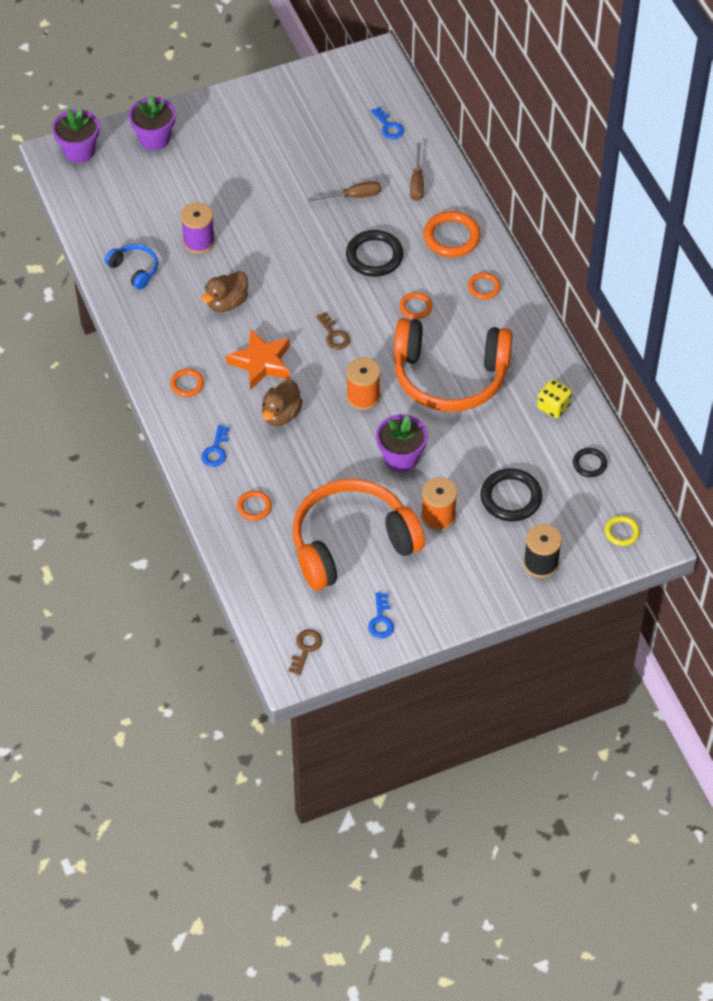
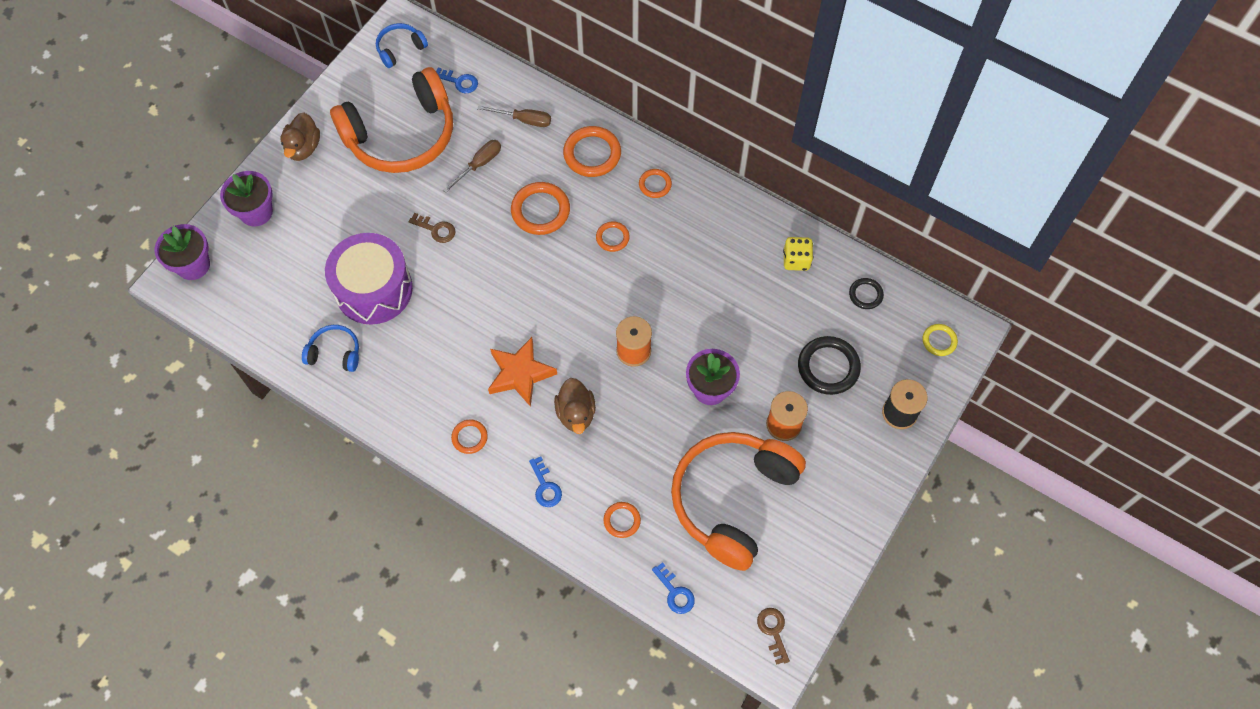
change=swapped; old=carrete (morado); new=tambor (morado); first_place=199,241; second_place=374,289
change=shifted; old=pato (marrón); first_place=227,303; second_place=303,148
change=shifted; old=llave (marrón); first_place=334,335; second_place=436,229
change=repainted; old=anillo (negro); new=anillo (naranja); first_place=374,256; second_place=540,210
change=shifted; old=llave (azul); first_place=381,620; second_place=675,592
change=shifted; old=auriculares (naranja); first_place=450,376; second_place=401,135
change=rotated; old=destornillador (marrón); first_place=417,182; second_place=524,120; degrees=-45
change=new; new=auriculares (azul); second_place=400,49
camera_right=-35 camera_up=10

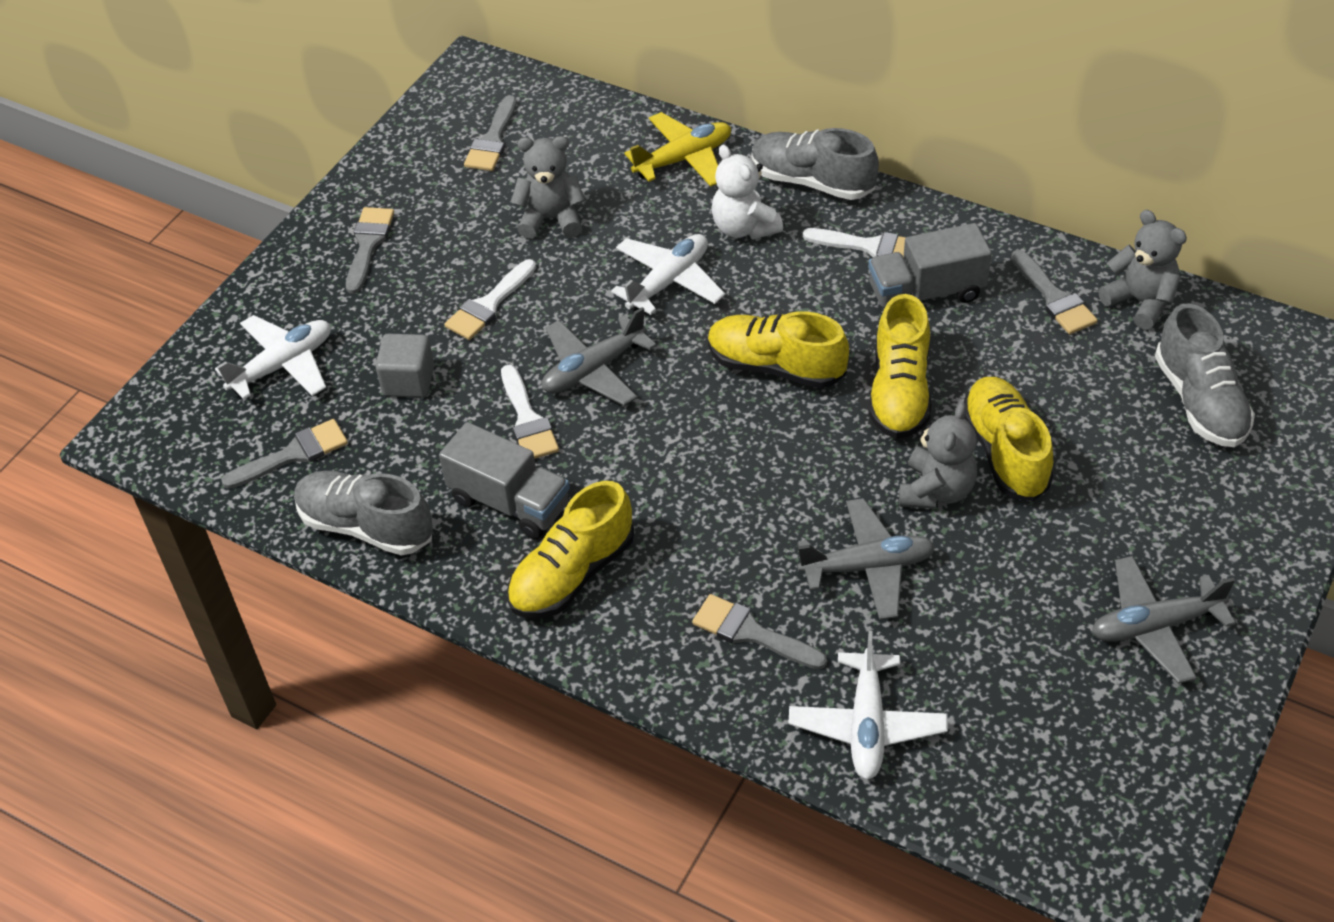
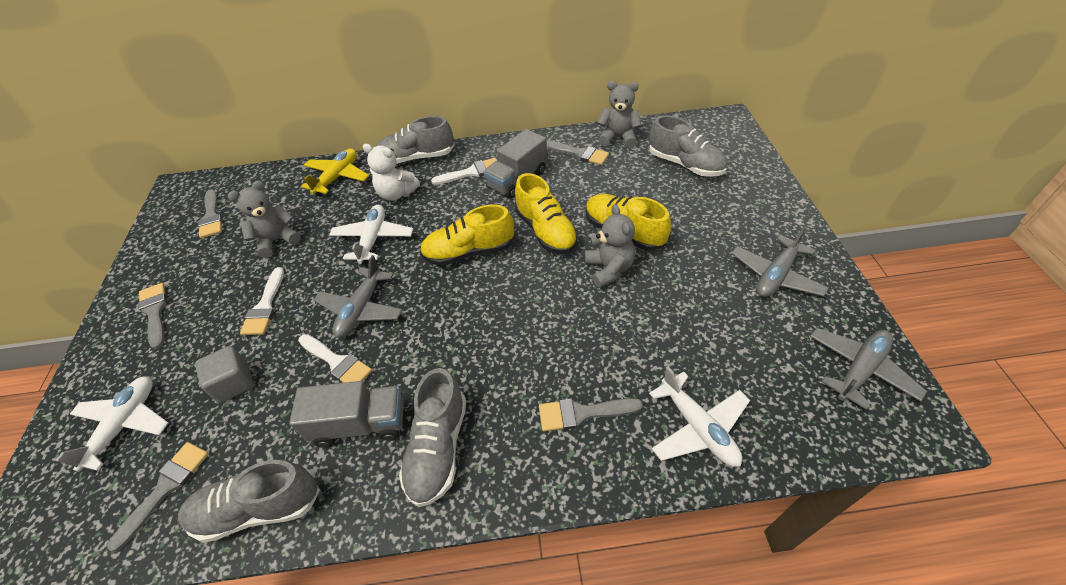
change=repainted; old=zapato (amarillo); new=zapato (gris); first_place=572,574; second_place=438,447
change=shifted; old=avión (gris); first_place=867,567; second_place=859,370
camera_right=-35 camera_up=0

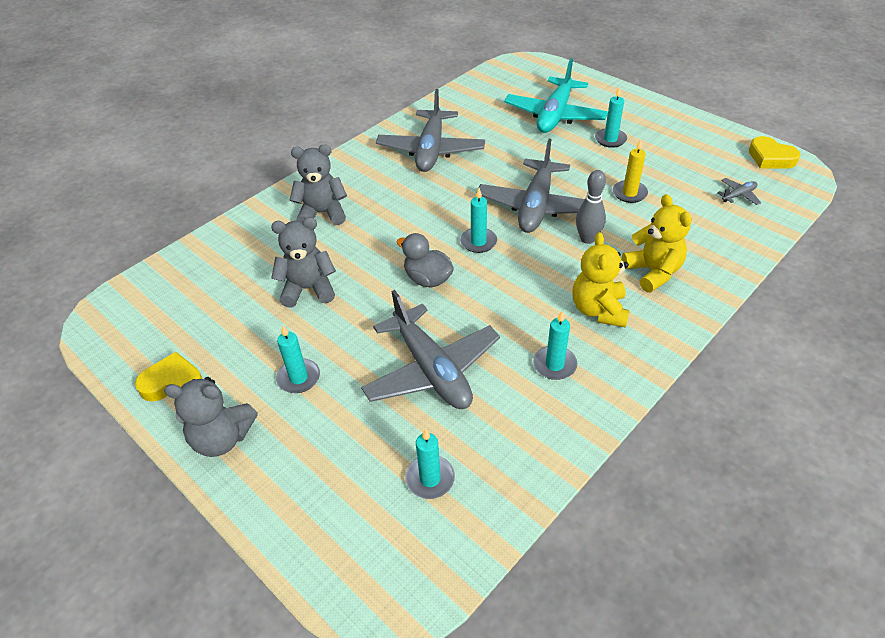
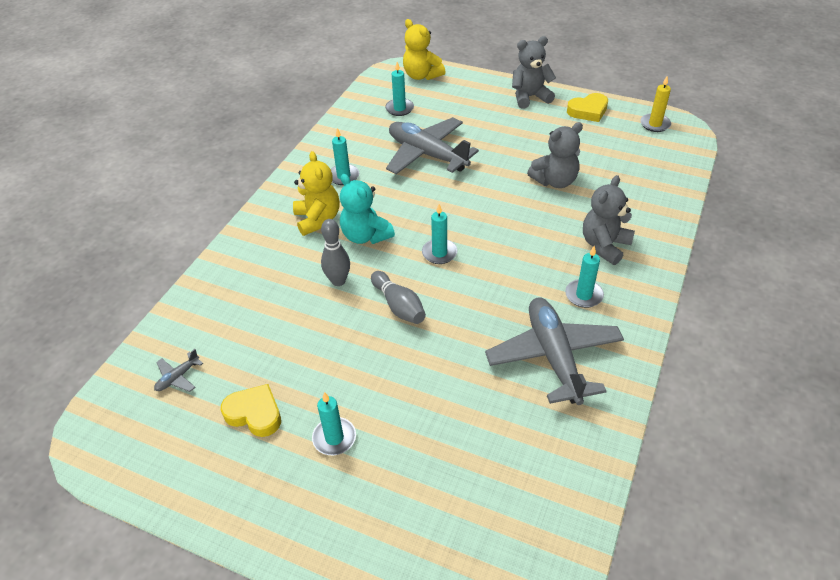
change=shifted; old=vela (turquesa); first_place=298,378; second_place=584,295
change=rotated; old=osito (gris); first_place=322,213; second_place=604,246; degrees=150
change=gone; old=pato (gris); first_place=427,279
change=swapped; old=avión (gris); new=bolo (gris); first_place=536,206; second_place=399,306
change=gone; old=avión (turquesa); first_place=555,115
change=shifted; old=vela (amarillo); first_place=629,193; second_place=655,124
change=shifted; old=osito (amarillo); first_place=653,272; second_place=422,75
change=shifted; old=corazón (amarillo); first_place=770,158; second_place=254,413
change=new; new=osito (turquesa); second_place=365,236
camera_right=160 camera_up=0

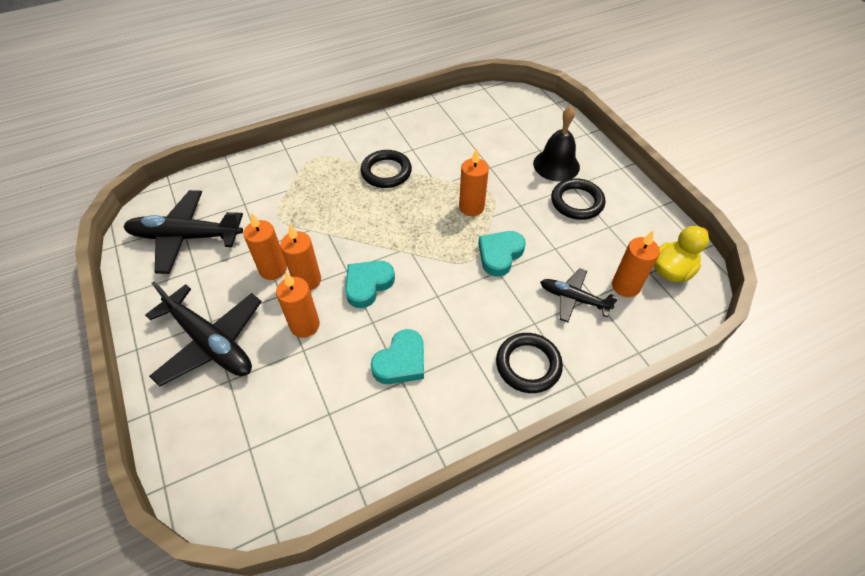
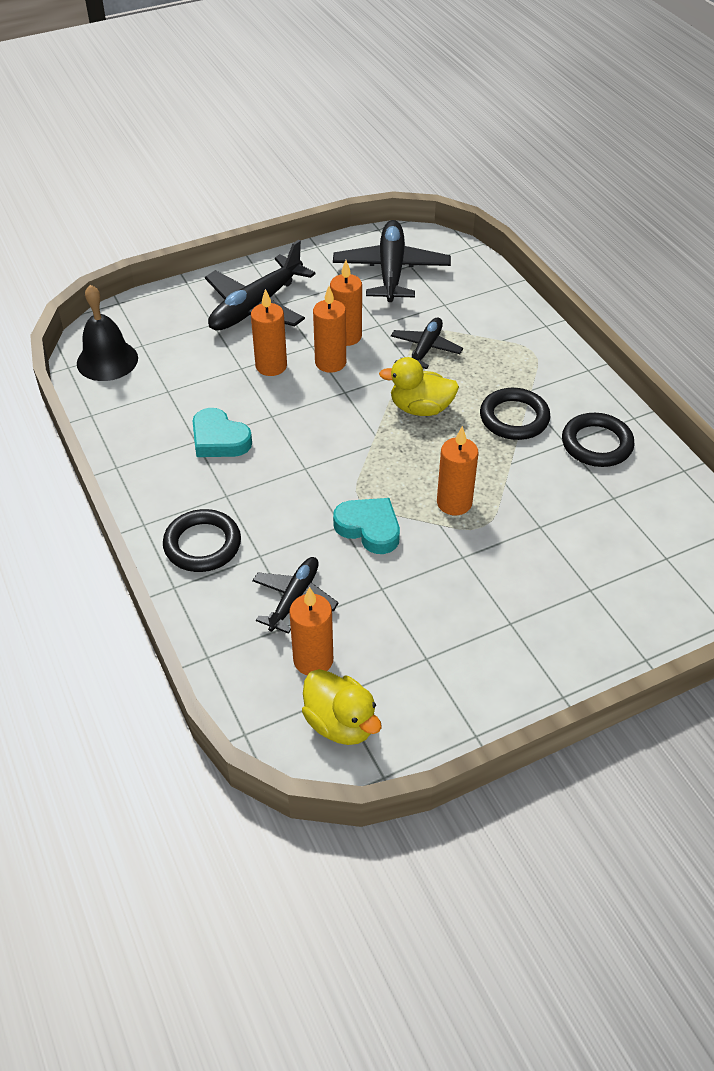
change=gone; old=corazón (turquesa); first_place=368,285
change=shifted; old=campana (negro); first_place=556,165; second_place=107,360
change=shifted; old=anillo (negro); first_place=577,202; second_place=596,444
change=new; new=pato (amarillo); second_place=420,408
change=new; new=avión (negro); second_place=425,349
camera_right=90 camera_up=-5

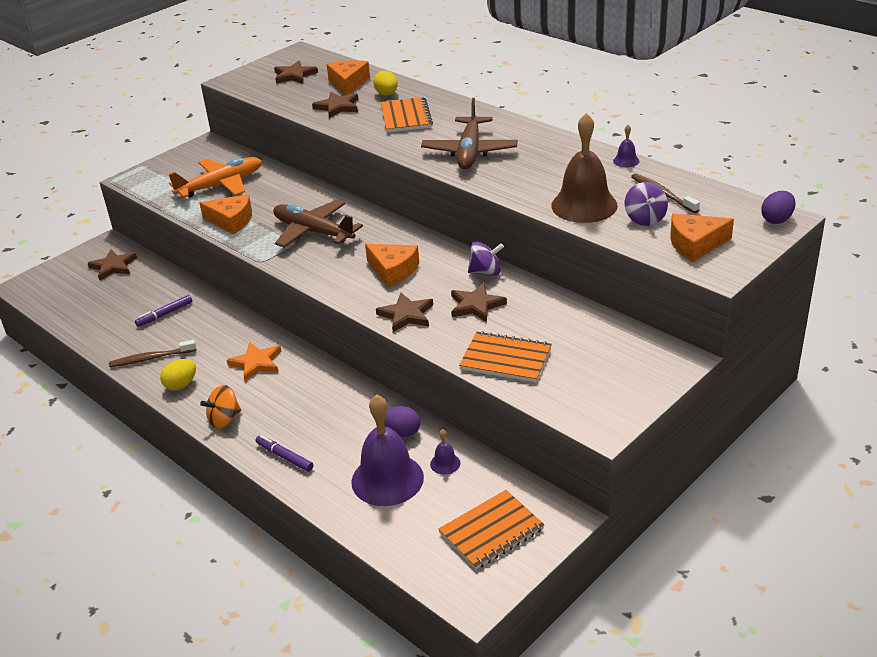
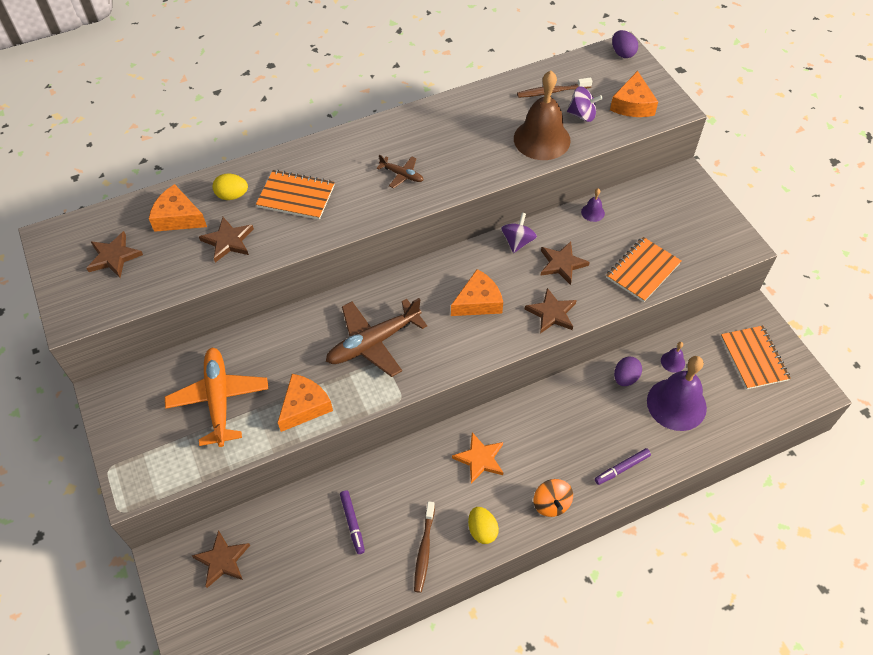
change=scaled; old=avión (marrón); first_place=470,151; second_place=401,175; factor=0.49
change=shifted; old=campana (morado); first_place=626,161; second_place=593,212
camera_right=-70 camera_up=20

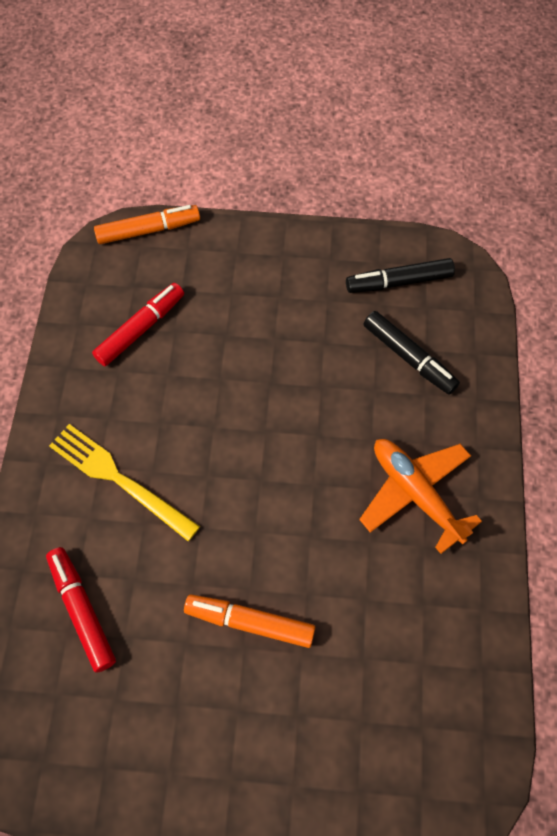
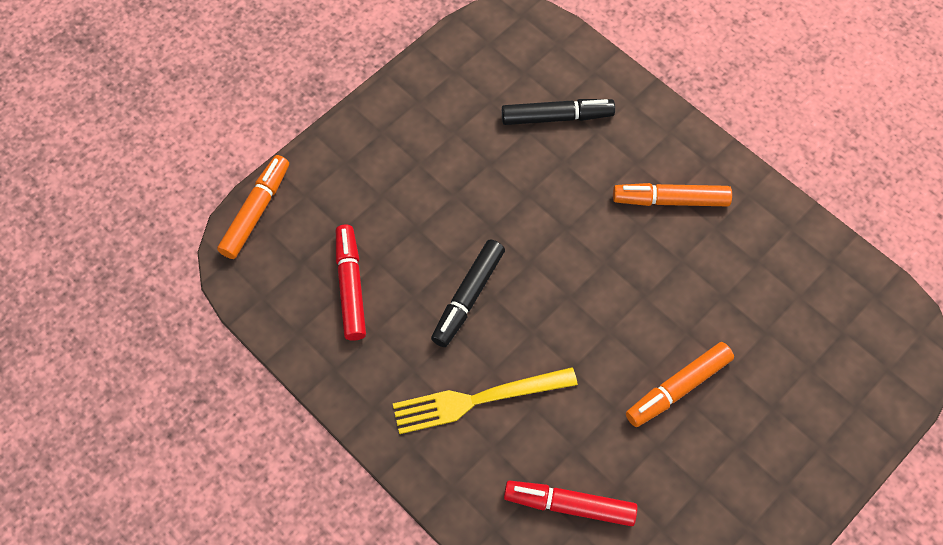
change=shifted; old=rotulador (negro); first_place=399,282; second_place=468,297
change=swapped; old=avión (naranja); new=rotulador (naranja); first_place=415,493; second_place=670,200
camera_right=-50 camera_up=0

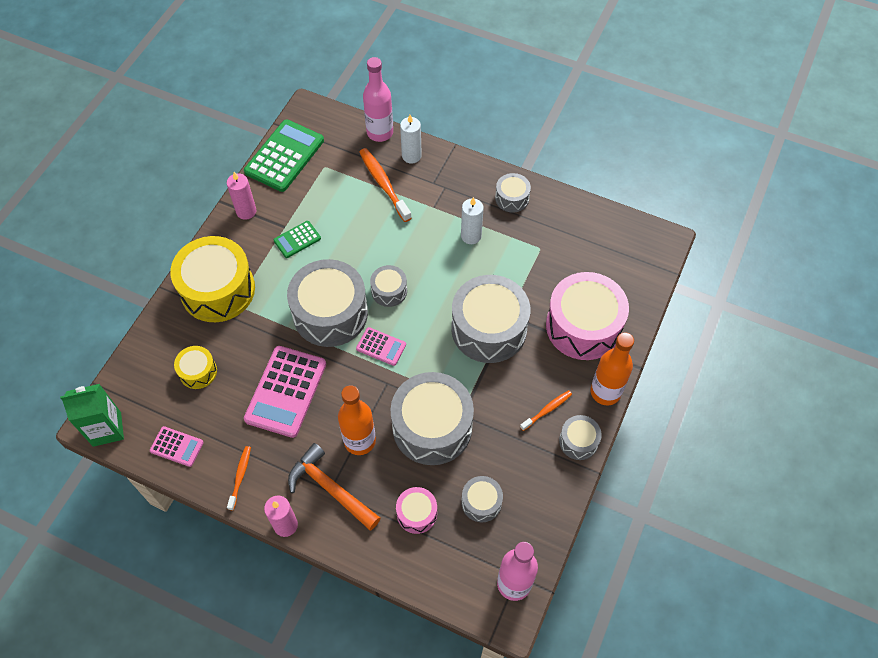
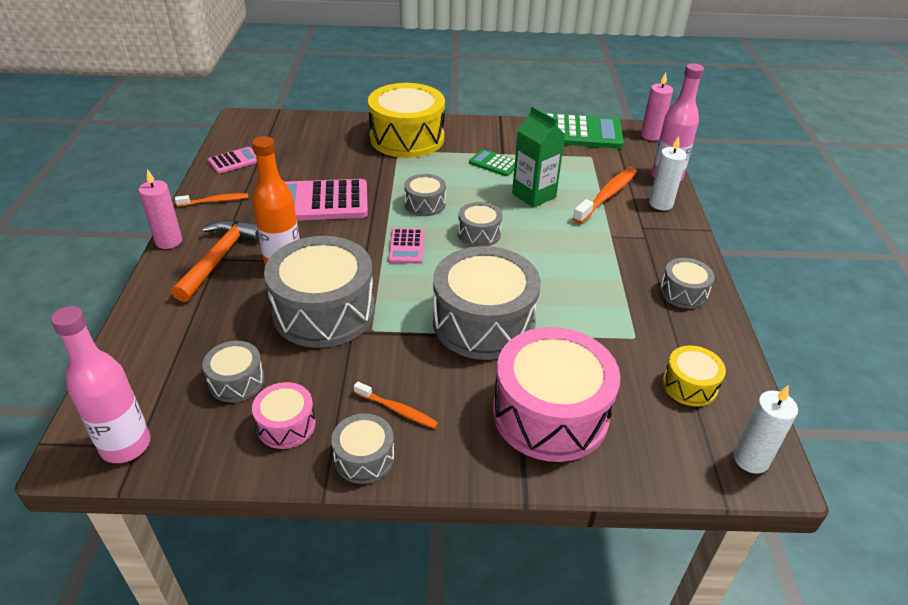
change=shifted; old=cartón de leche (verde); first_place=107,429; second_place=534,195
change=rotated; old=calculadora (rosa); first_place=177,446; second_place=234,161; degrees=-120
change=shifted; old=tambor (amarillo); first_place=198,372; second_place=689,385
change=shifted; old=vela (rosa); first_place=246,211; second_place=651,135
change=scaled; old=tambor (gris); first_place=330,313; second_place=425,204; factor=0.49
change=shifted; old=tambor (rosa); first_place=417,513; second_place=286,425
change=shifted; old=vela (blanco); first_place=471,236; second_place=751,459
change=gone; old=botella (naranja); first_place=605,392
camera_right=65 camera_up=-20

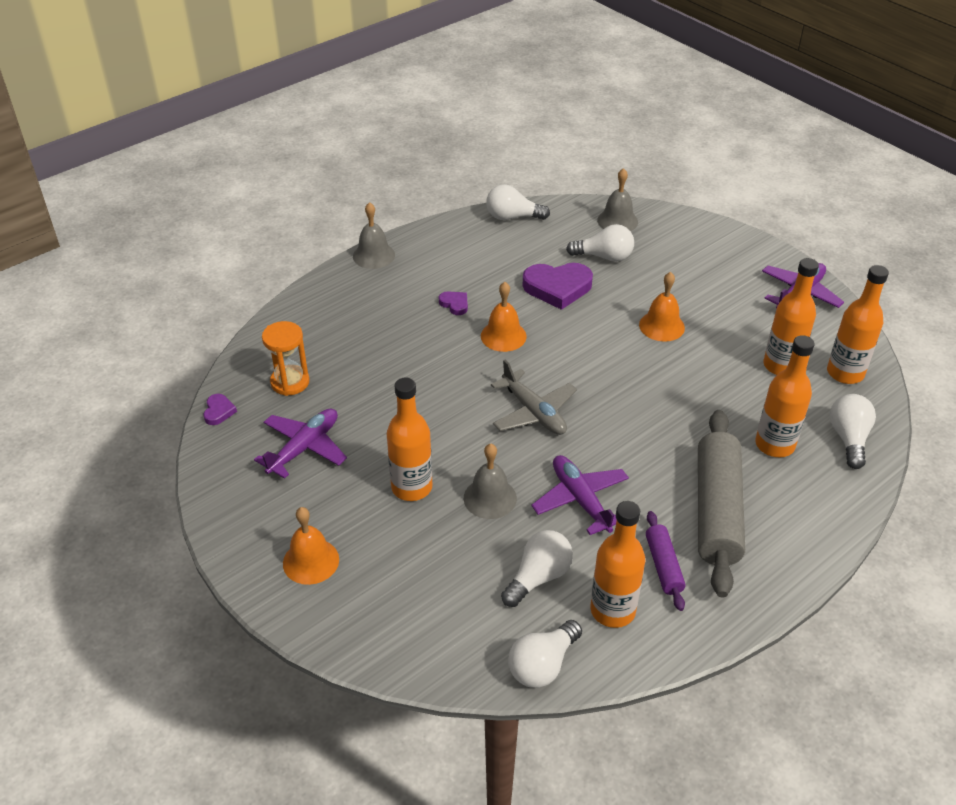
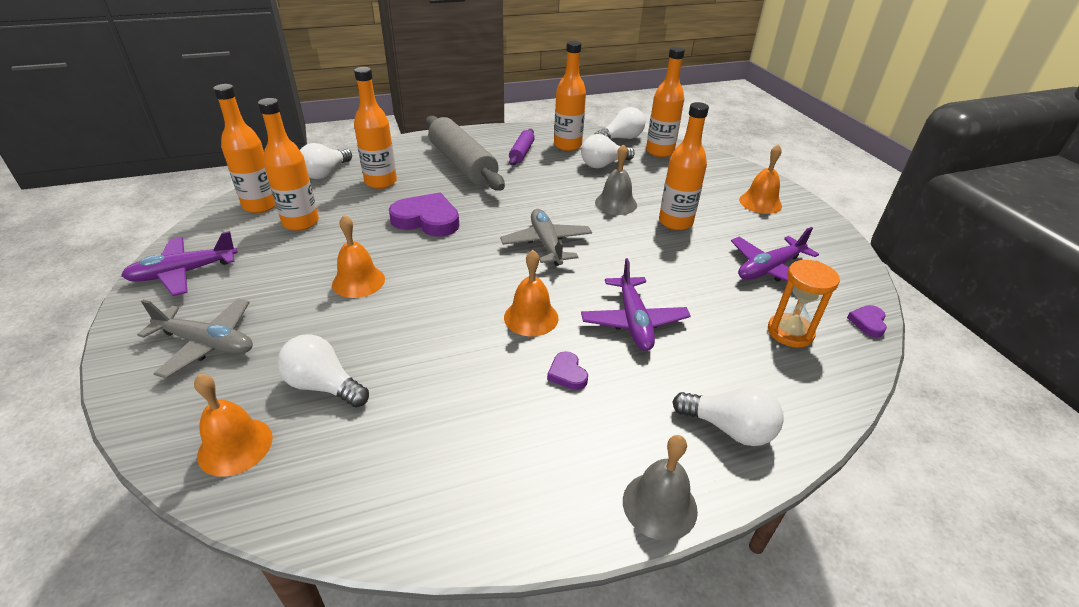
change=shifted; old=bombilla (blanco); first_place=512,217; second_place=729,428
change=shifted; old=corazón (morado); first_place=557,288; second_place=427,220
change=shifted; old=avión (morado); first_place=581,500; second_place=633,321
change=repainted; old=campana (gris); new=campana (naranja); first_place=617,221; second_place=235,446
change=rotated; old=rodillo (gris); first_place=717,510; second_place=462,164; degrees=-60
change=new; new=avión (gris); second_place=207,344
change=new; new=botella (naranja); second_place=659,152
camera_right=-160 camera_up=-5

